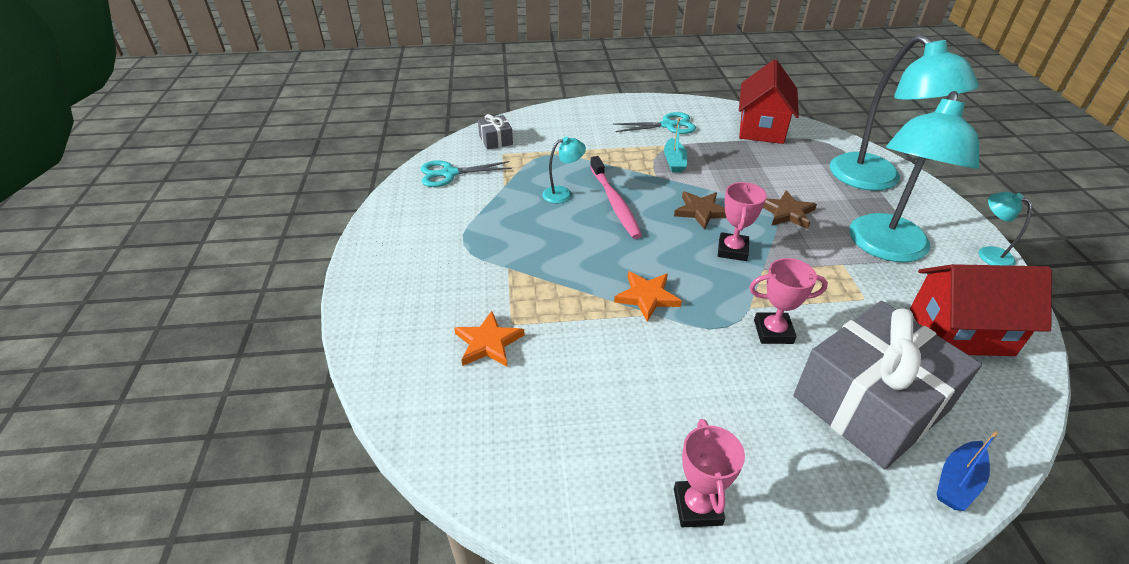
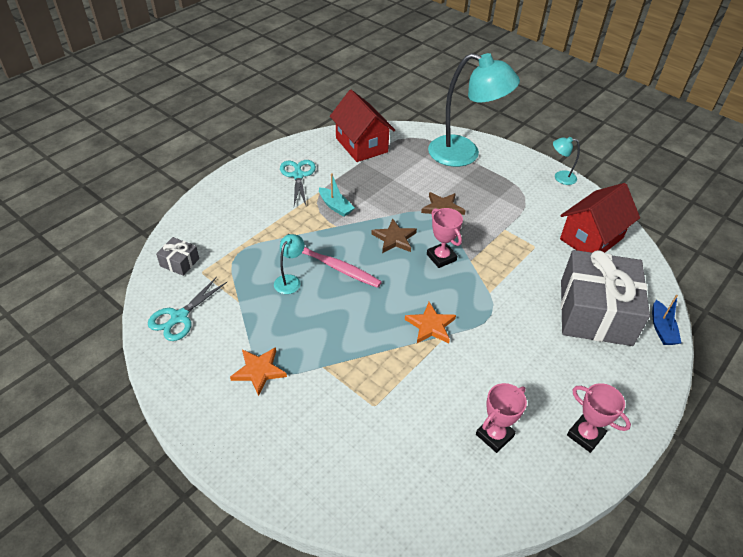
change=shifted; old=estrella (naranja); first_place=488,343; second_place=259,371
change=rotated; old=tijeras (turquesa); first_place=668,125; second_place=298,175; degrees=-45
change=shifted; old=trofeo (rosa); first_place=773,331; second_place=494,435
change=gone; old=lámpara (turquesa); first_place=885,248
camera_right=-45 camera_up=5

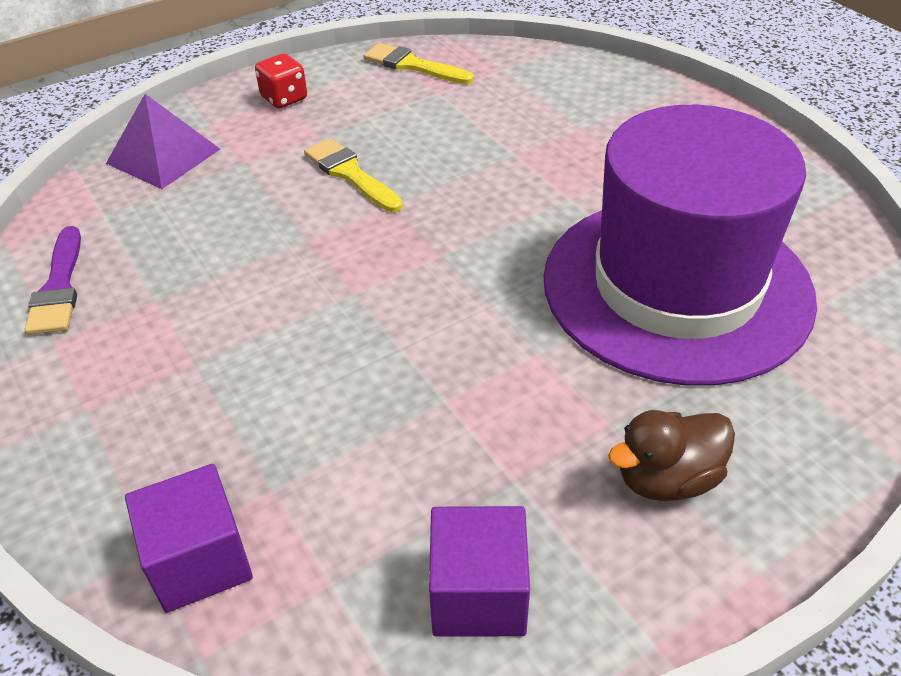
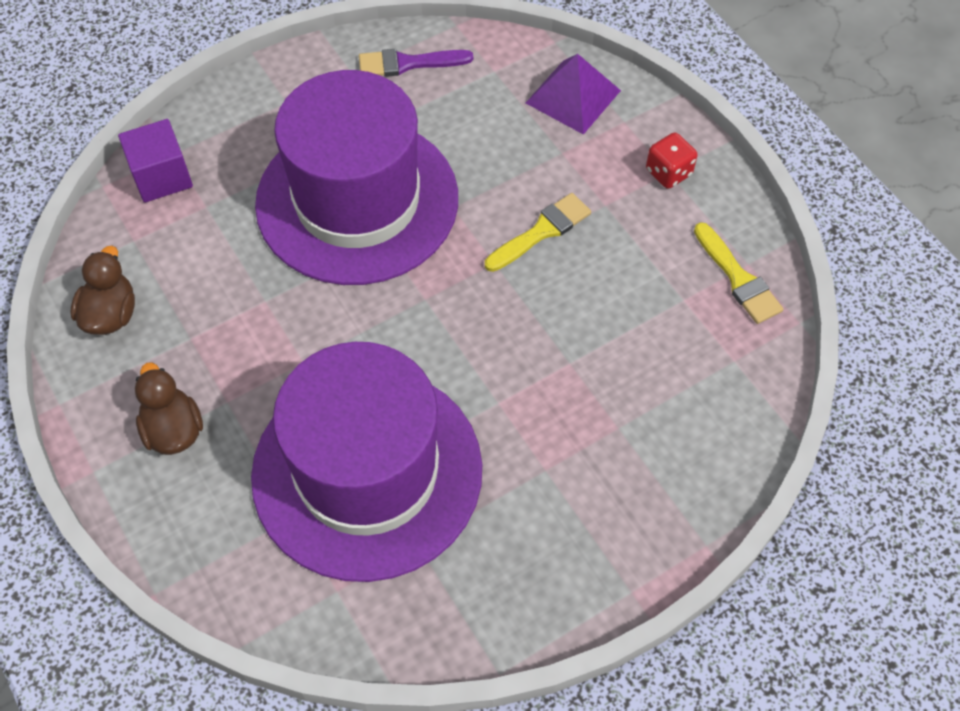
change=rotated; old=pincel (amarillo); first_place=413,65; second_place=738,278; degrees=120
change=swapped; old=cubo (morado); new=pato (marrón); first_place=478,594; second_place=110,314
change=new; new=sombrero (morado); second_place=357,201
camera_right=90 camera_up=15

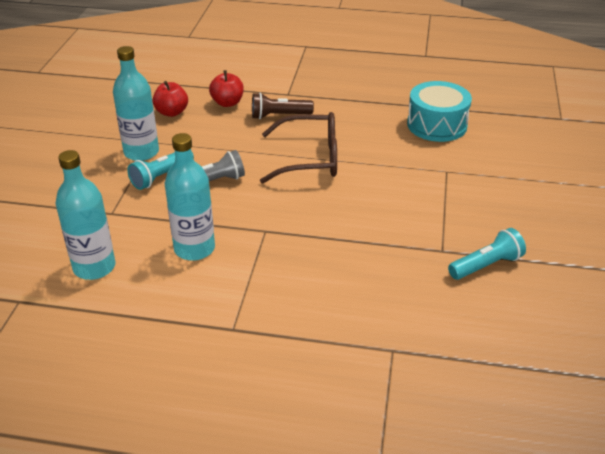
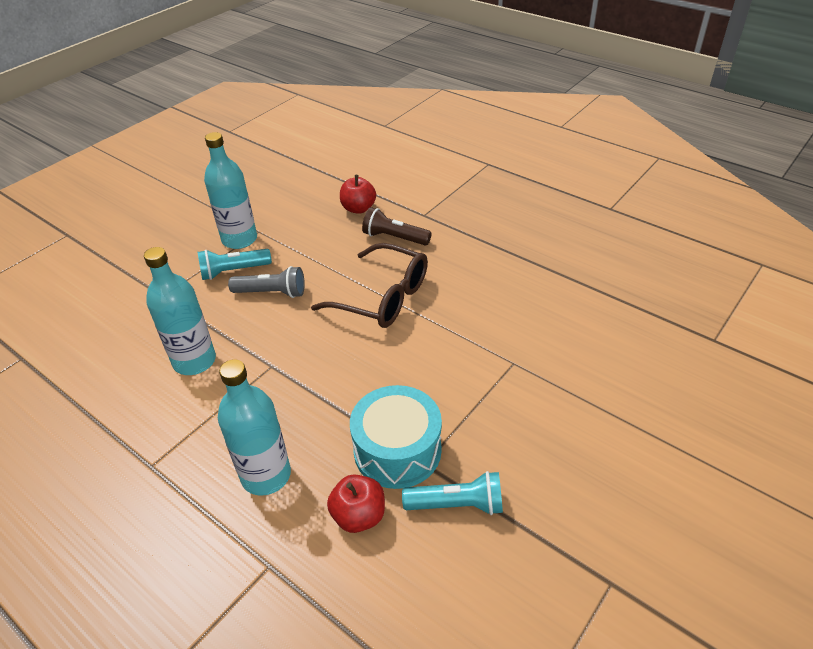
change=shifted; old=botella (turquesa); first_place=94,267; second_place=266,475
change=shifted; old=manzana (rojo); first_place=171,112; second_place=359,516
change=shifted; old=tambor (turquesa); first_place=437,125; second_place=397,450
camera_right=30 camera_up=5

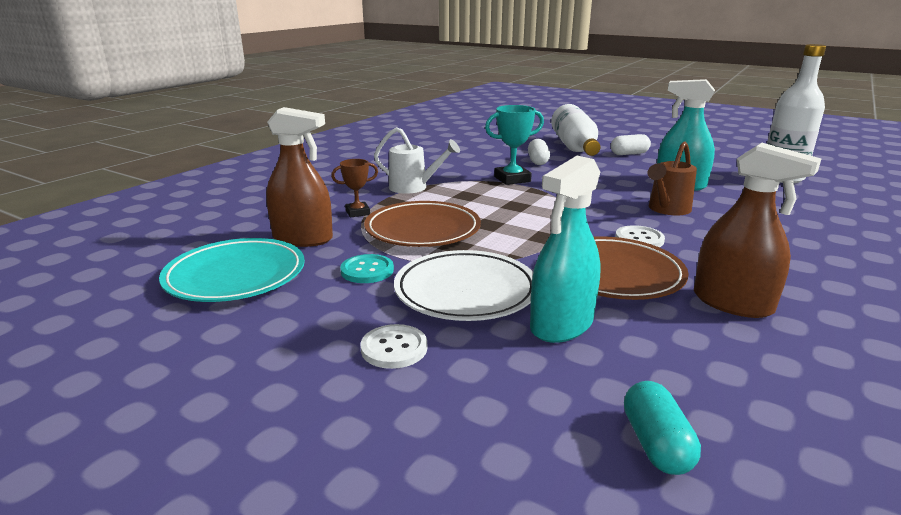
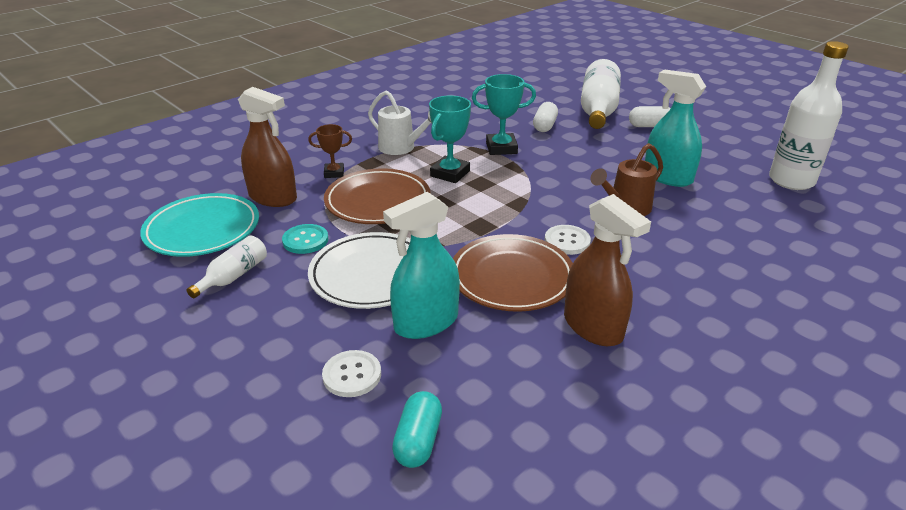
change=shifted; old=botón (blanco); first_place=394,348; second_place=352,375
change=new; new=botella (blanco); second_place=233,276
change=new; new=trofeo (turquesa); second_place=450,173
camera_right=15 camera_up=10

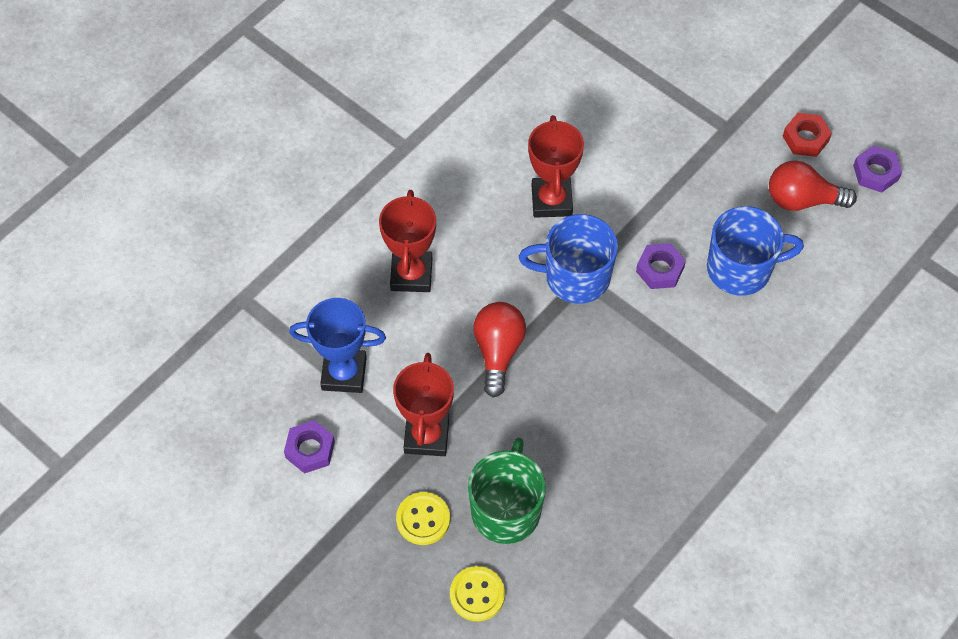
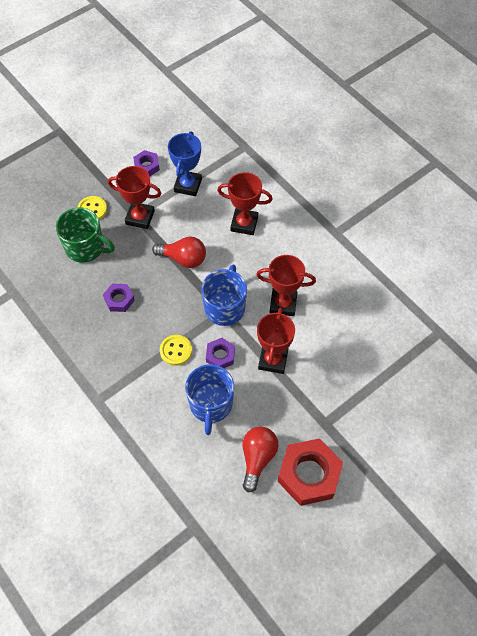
change=shifted; old=botón (amarillo); first_place=477,594; second_place=176,350
change=scaled; old=tuerca (rojo); first_place=805,138; second_place=309,474; factor=1.9
change=shifted; old=tuerca (morado); first_place=875,172; second_place=119,300
change=new; new=trofeo (rojo); second_place=273,360
camera_right=100 camera_up=0

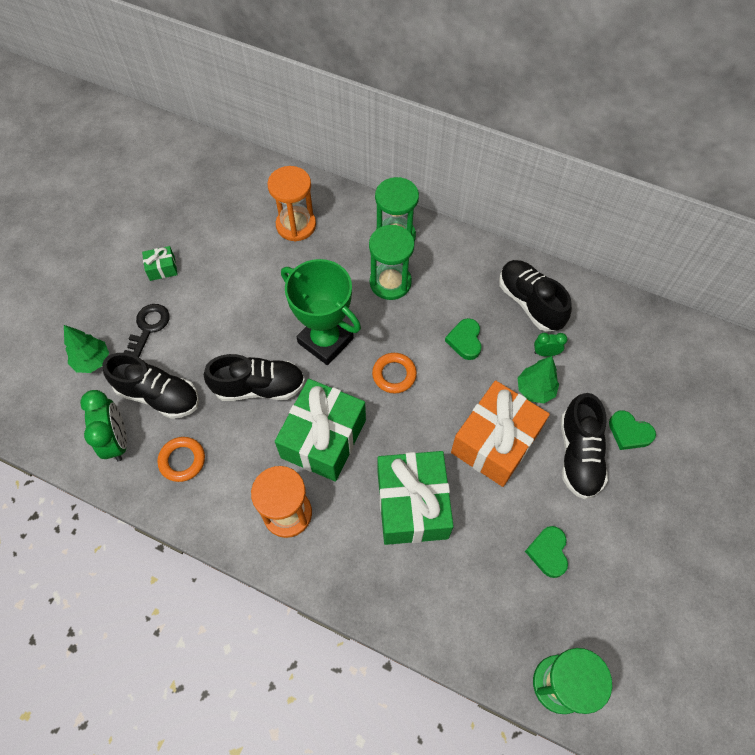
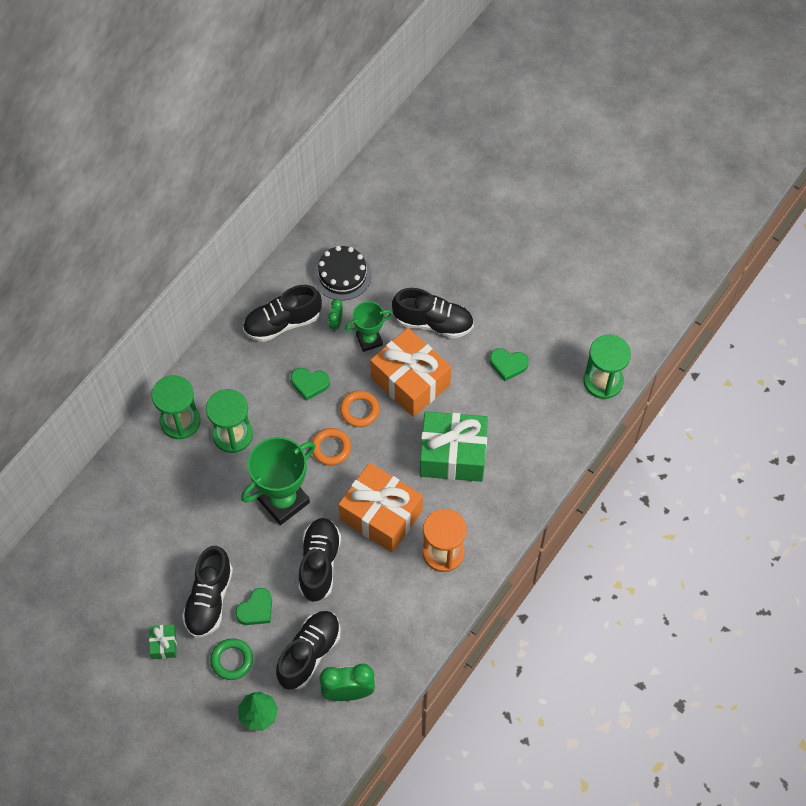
change=swapped; old=llave (negro); new=anillo (verde); first_place=148,327; second_place=232,660
change=shifted; old=anillo (naranja); first_place=182,460; second_place=359,410
change=gone; old=reloj de arena (naranja); first_place=296,225
change=repainted; old=regalo (verde); new=regalo (naranja); first_place=323,438; second_place=381,515
change=swapped; old=árbol (verde); new=trofeo (verde); first_place=535,390; second_place=369,340
change=shifted; old=corazón (verde); first_place=629,432; second_place=256,609
change=new; new=zapato (negro); second_place=209,599
change=new; new=tarta (negro); second_place=342,275
camera_right=-80 camera_up=0

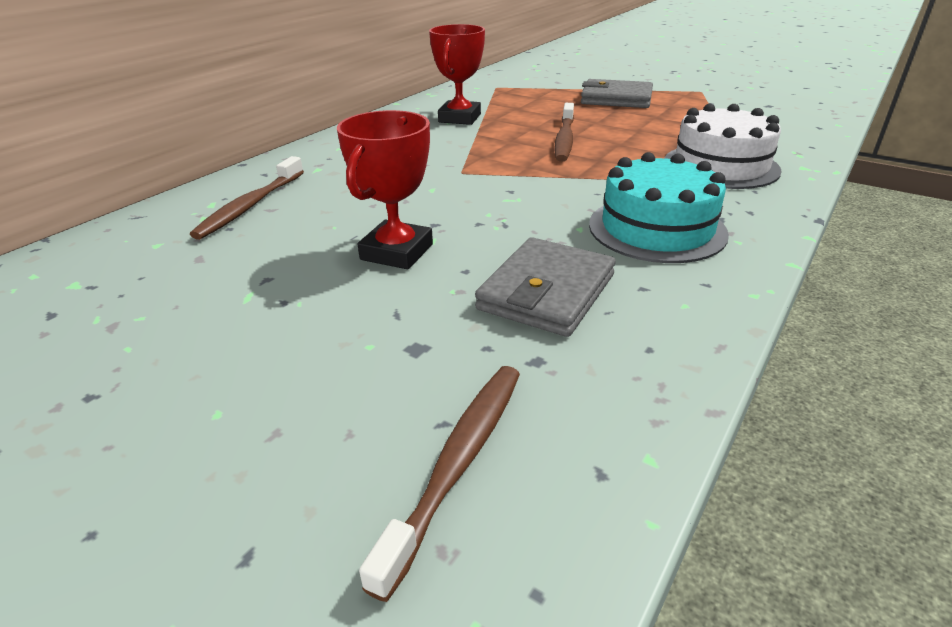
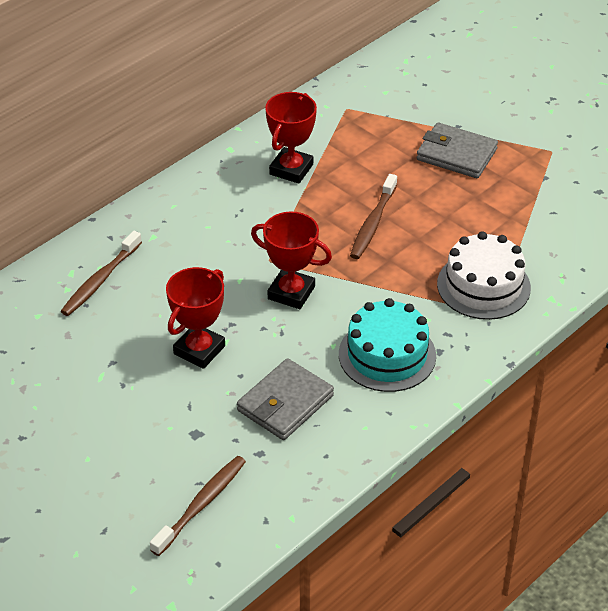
change=new; new=trofeo (rojo); second_place=291,292
camera_right=10 camera_up=10

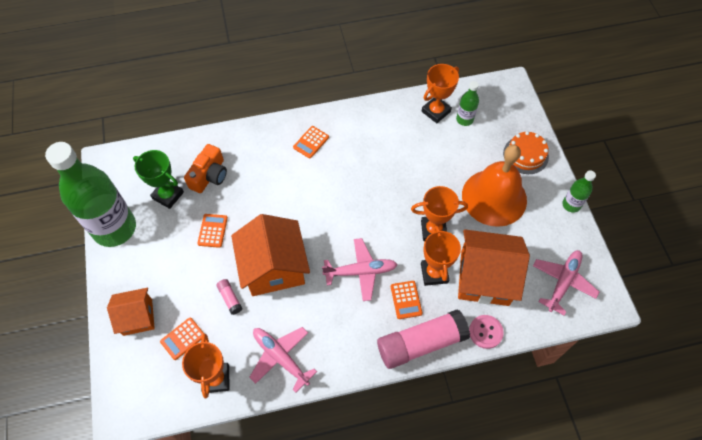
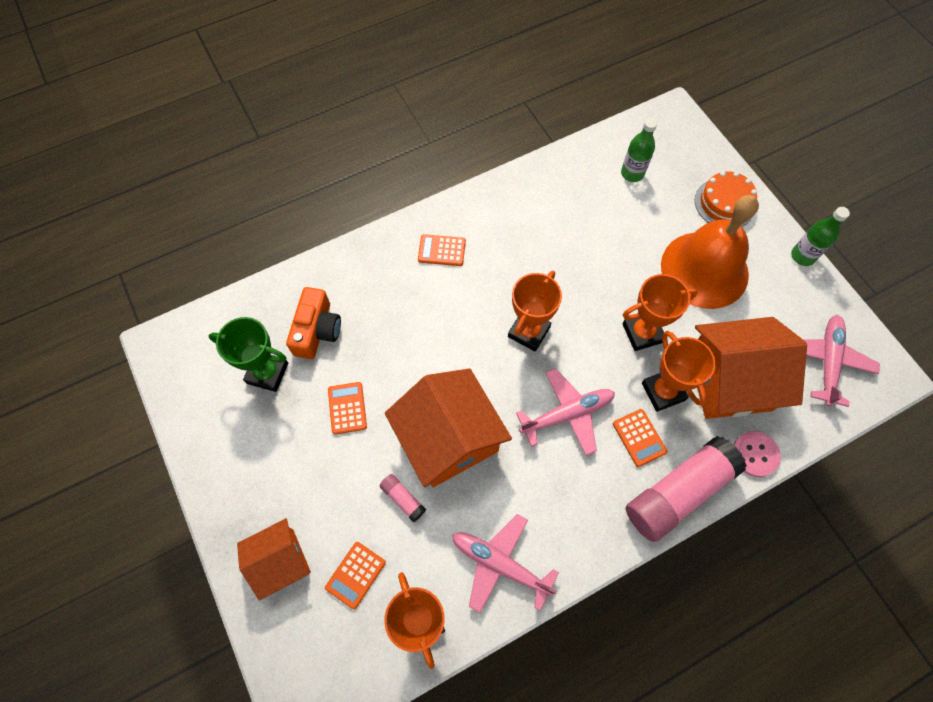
change=gone; old=botella (verde); first_place=115,228
change=rotated; old=calculadora (naranja); first_place=311,142; second_place=441,250; degrees=75
change=shifted; old=trofeo (naranja); first_place=436,111; second_place=529,332
camera_right=-15 camera_up=5

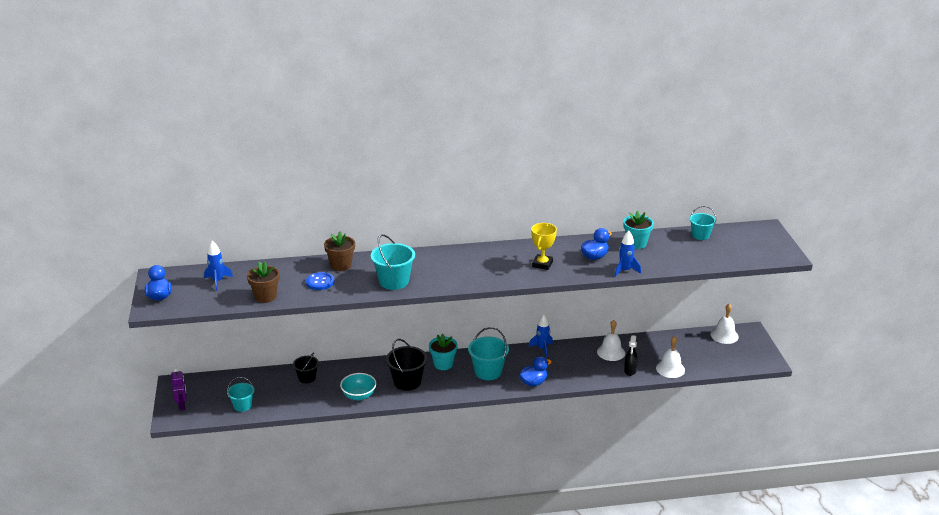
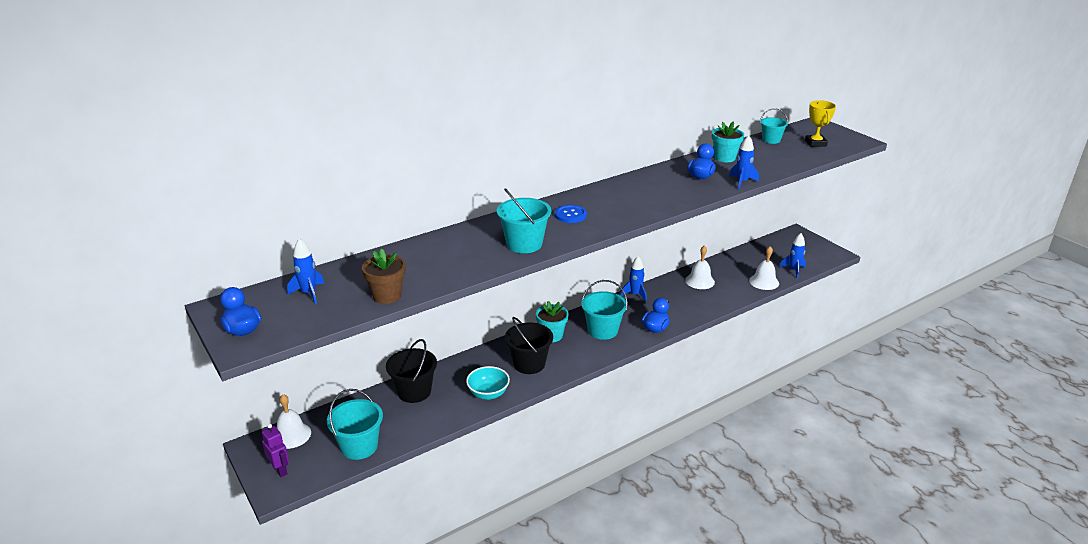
change=scaled; old=balde (turquesa); first_place=242,406; second_place=359,446; factor=1.59
change=scaled; old=balde (negro); first_place=307,378; second_place=414,392; factor=1.59
change=shifted; old=botón (azul); first_place=320,282; second_place=570,215
change=gone; old=maceta (marrón); first_place=341,265
change=shifted; old=trofeo (amarillo); first_place=542,264; second_place=815,143
change=gone; old=pulverizador (negro); first_place=630,371
change=shifted; old=campana (blanco); first_place=724,335; second_place=291,435
change=new; new=cohete (azul); second_place=793,270
camera_right=-25 camera_up=0

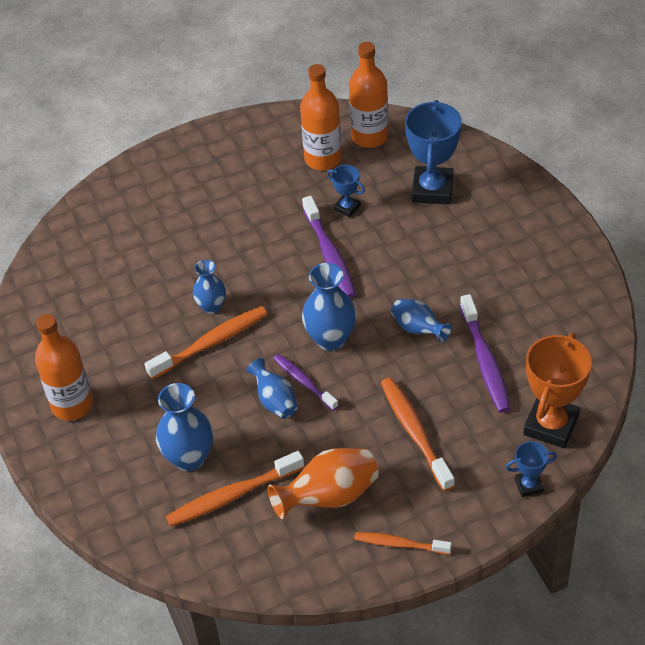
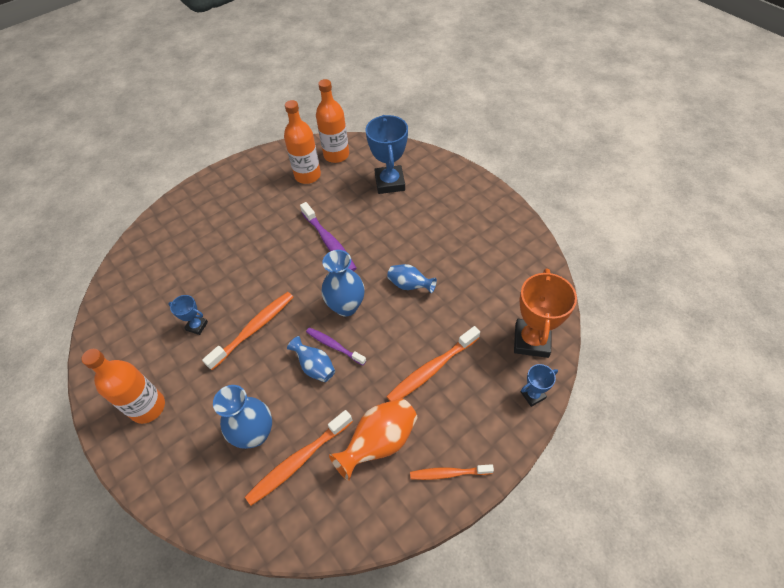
change=gone; old=florero (azul); first_place=211,306
change=shifted; old=trofeo (azul); first_place=347,207; second_place=197,326
change=rotated; old=cepillo de dientes (naranja); first_place=415,432; second_place=431,369; degrees=-90
change=gone; old=cepillo de dientes (morado); first_place=485,361
camera_right=-15 camera_up=5

